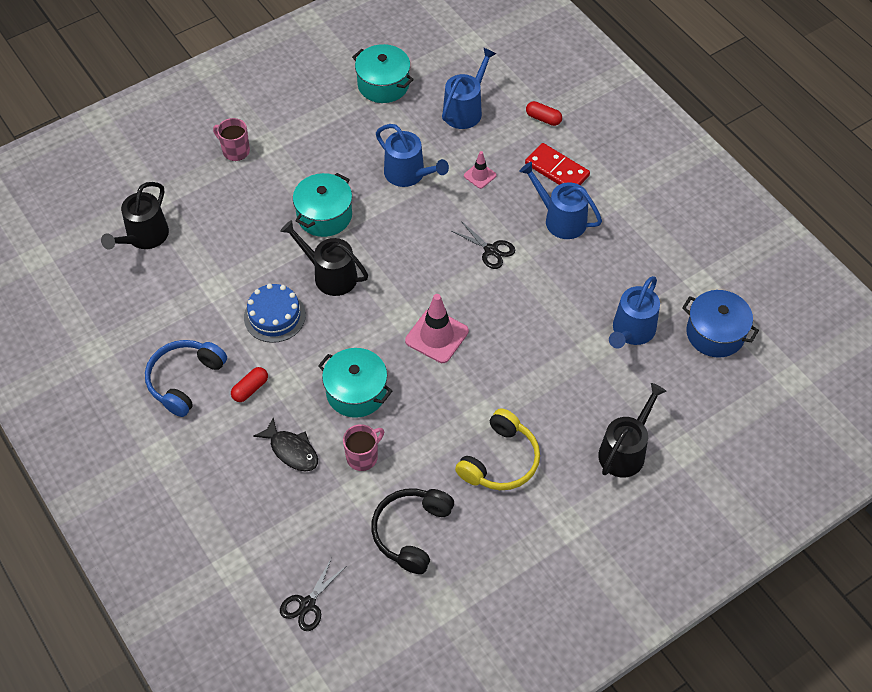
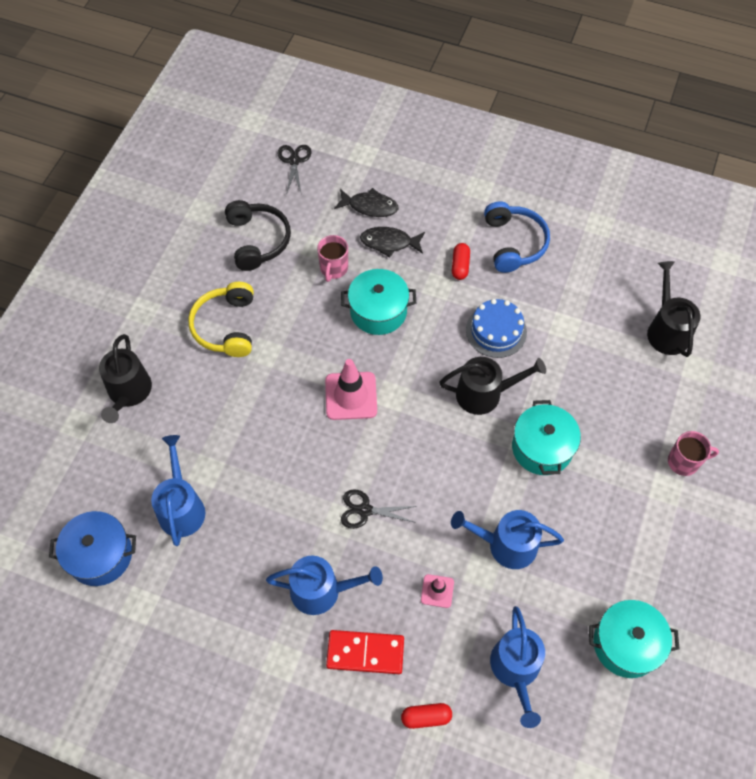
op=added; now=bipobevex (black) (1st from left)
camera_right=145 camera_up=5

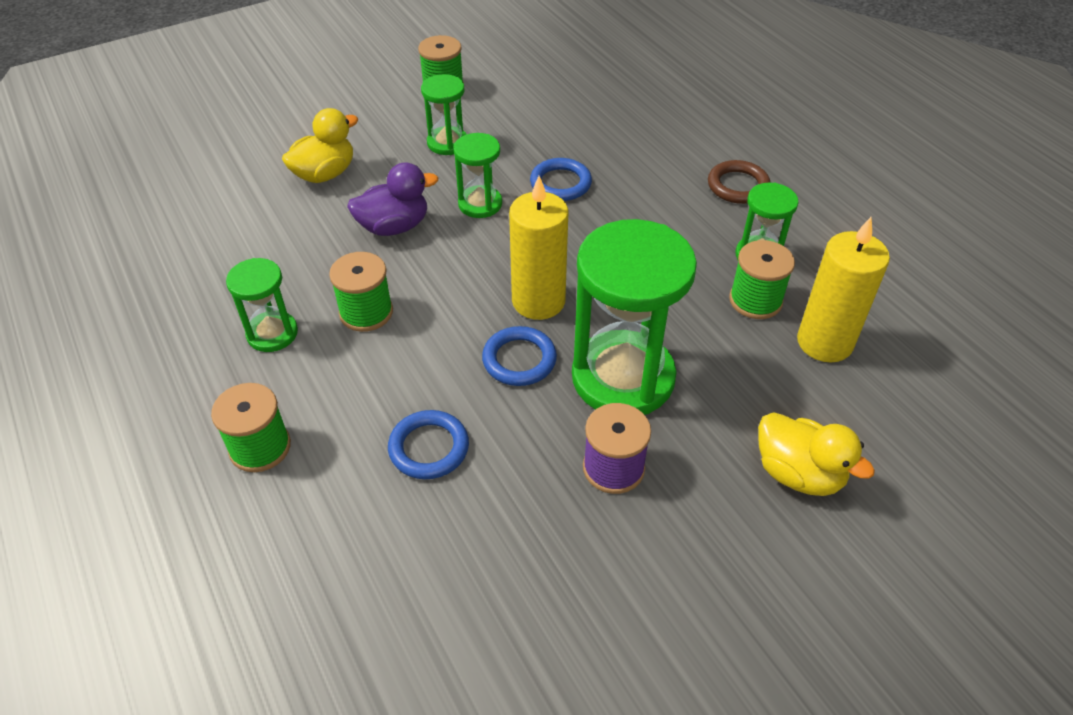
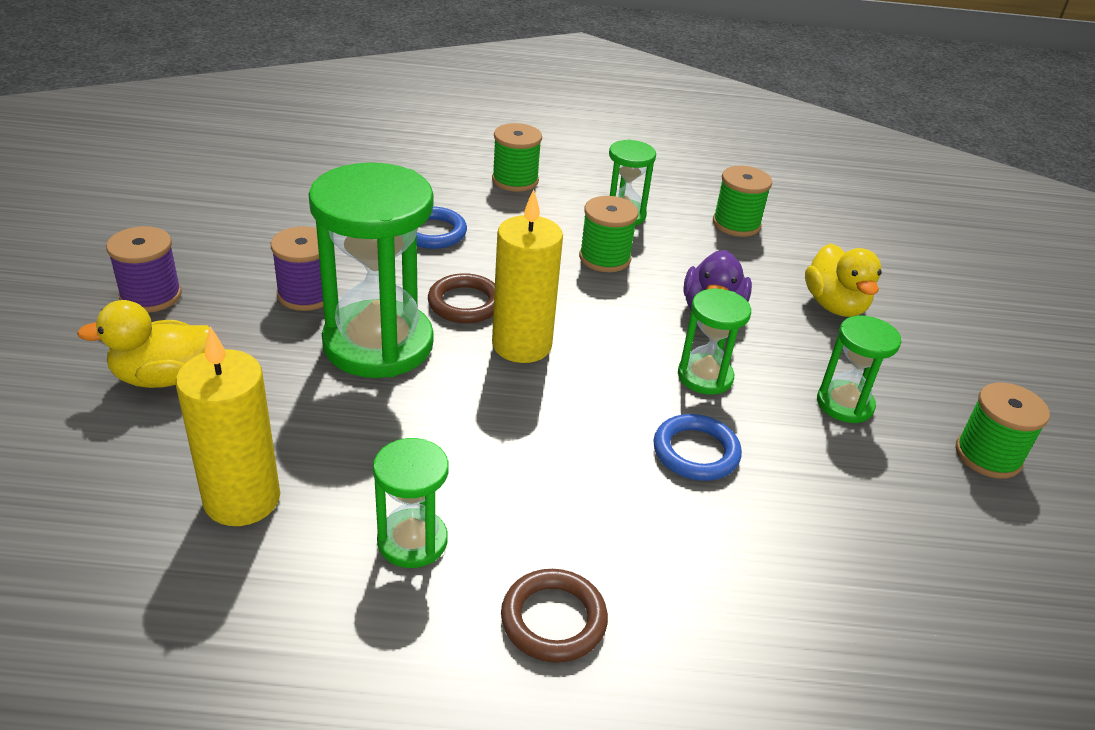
op=added; now=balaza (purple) (1st from left)
op=recoloured; was=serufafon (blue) (2nd from left); now=serufafon (brown) (1st from left)
op=moved; was=balaza (green) (4th from left in the first image); now=balaza (green) (3rd from left)
camera_right=120 camera_up=-10

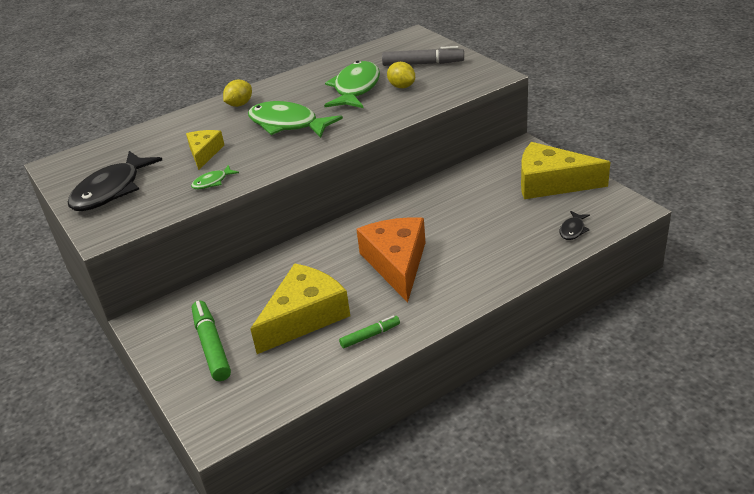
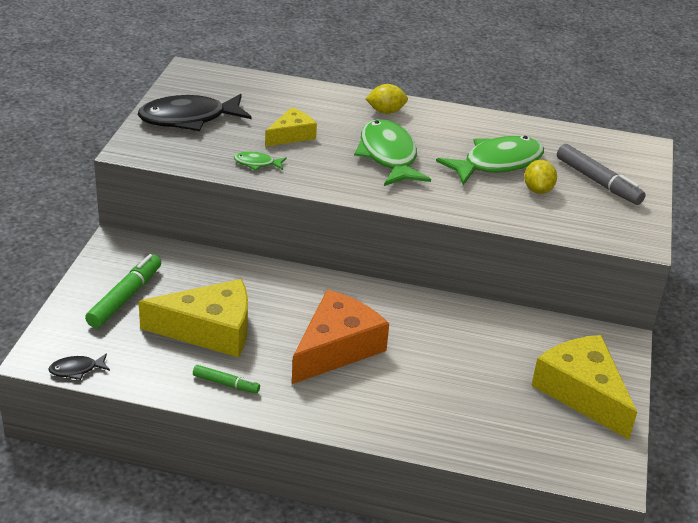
op=moved; was=bipobevex (black) (2nd from left in the first image); now=bipobevex (black) (1st from left)
camera_right=40 camera_up=0

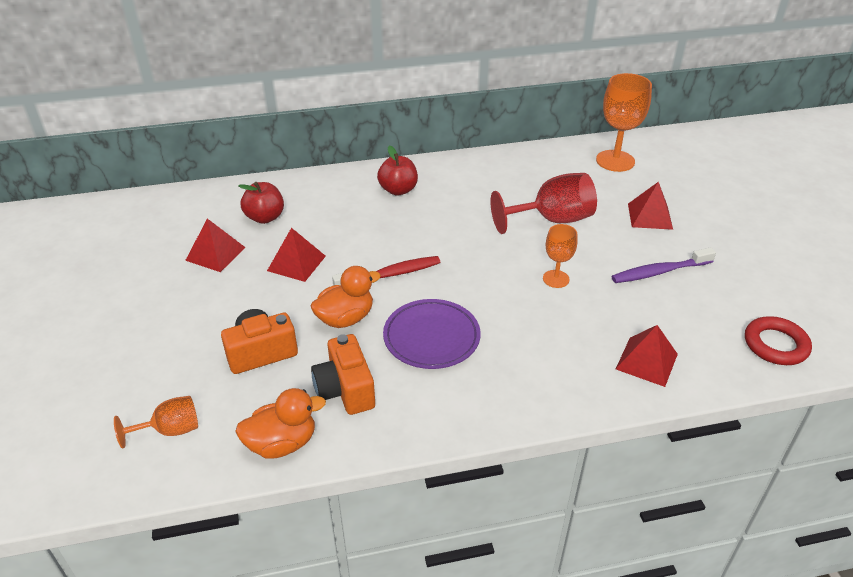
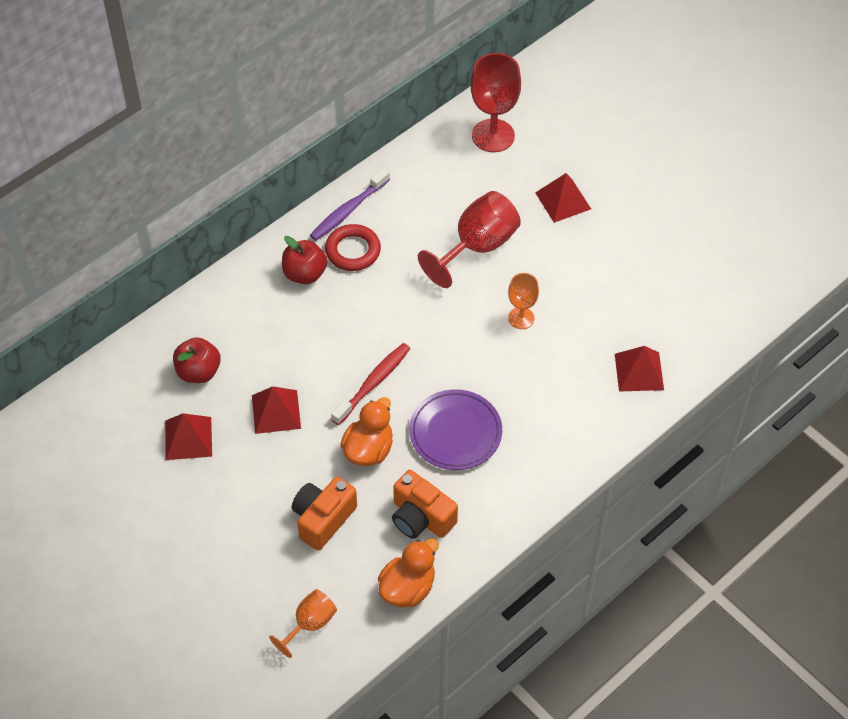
op=moved; was=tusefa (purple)
op=moved; was=serufafon (red)
op=recoloured; was=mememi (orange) (3rd from left); now=mememi (red) (2nd from left)
camera_right=-30 camera_up=15

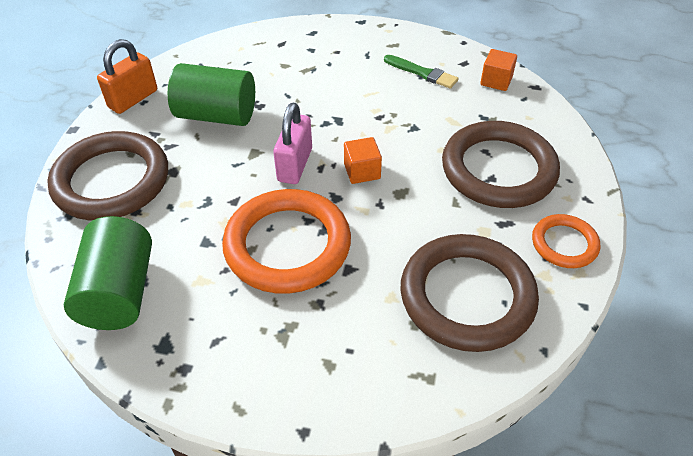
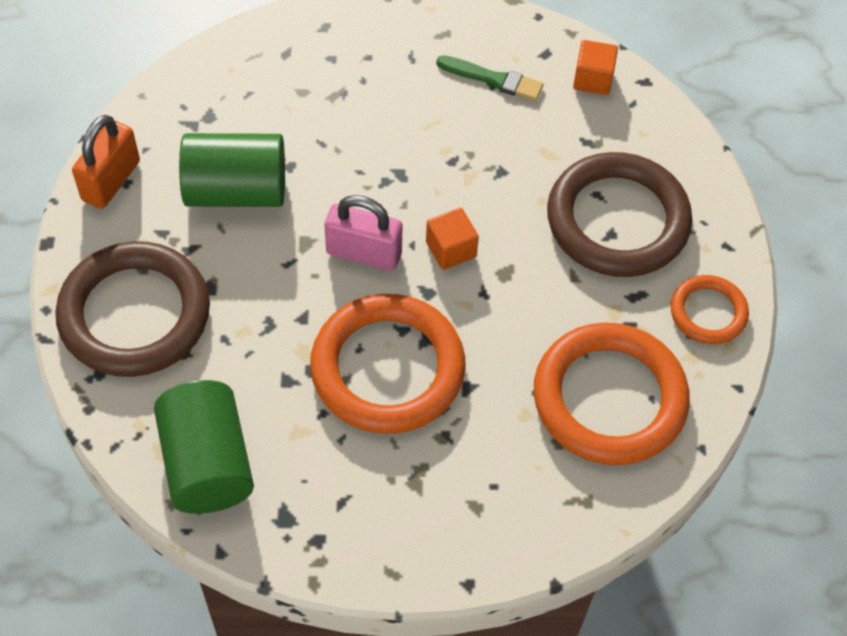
op=turned; was=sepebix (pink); clockwise=-75
op=recoloured; was=serufafon (brown) (2nd from left); now=serufafon (orange) (2nd from left)
camera_right=-15 camera_up=10

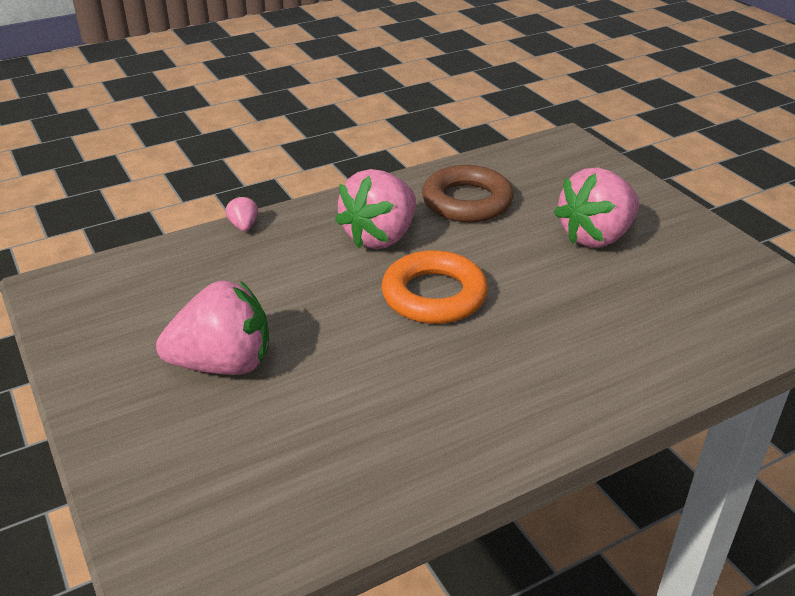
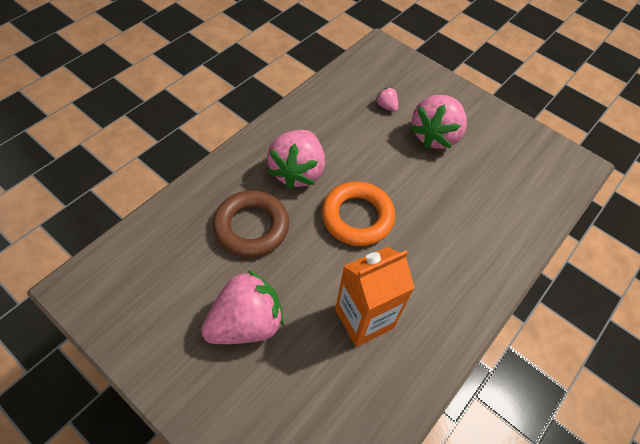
op=moved; was=serufafon (brown)
op=added; now=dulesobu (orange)
op=moved; was=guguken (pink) (2nd from left in the first image); now=guguken (pink) (3rd from left)
camera_right=-25 camera_up=20

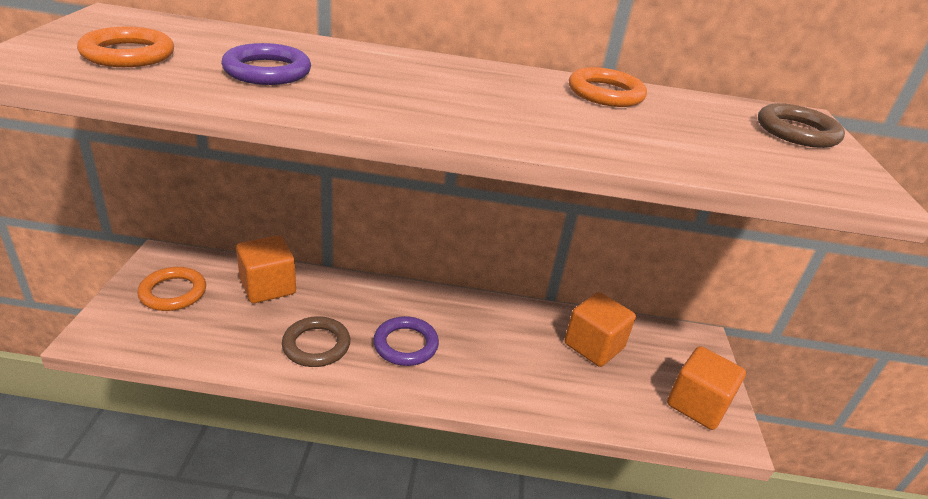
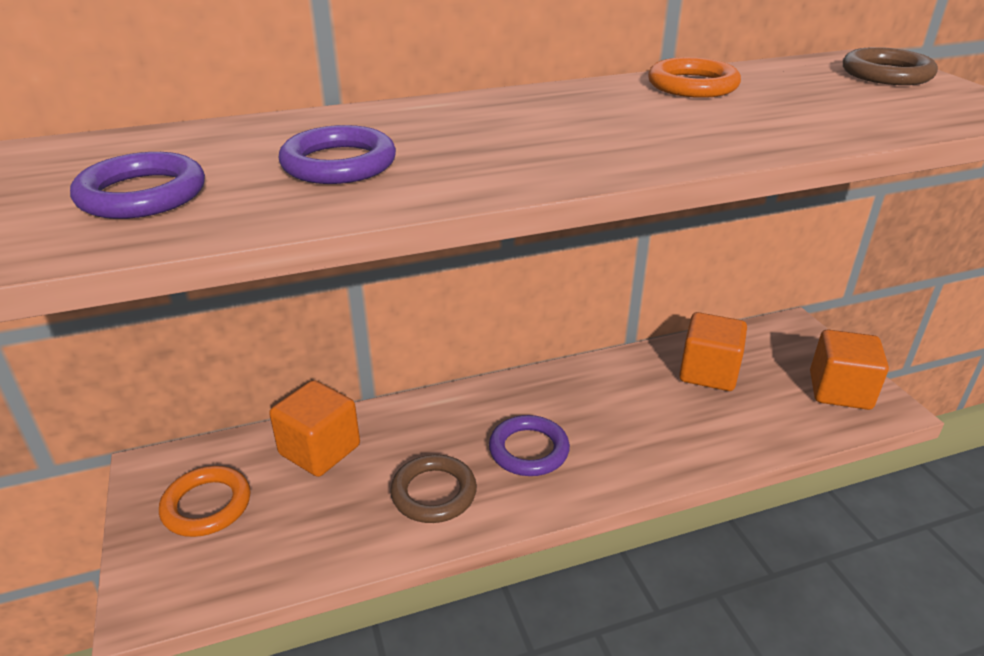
op=recoloured; was=serufafon (orange) (1st from left); now=serufafon (purple) (1st from left)
camera_right=-20 camera_up=0

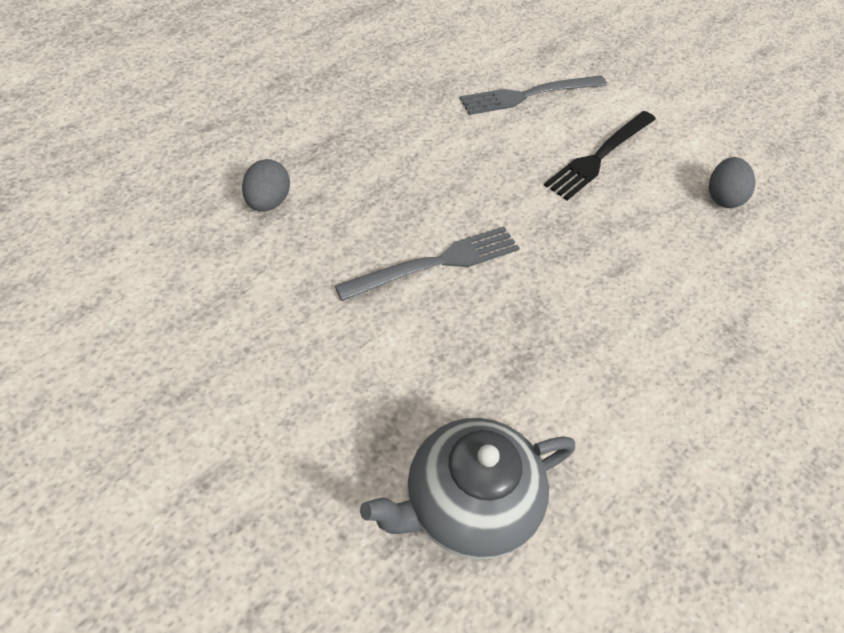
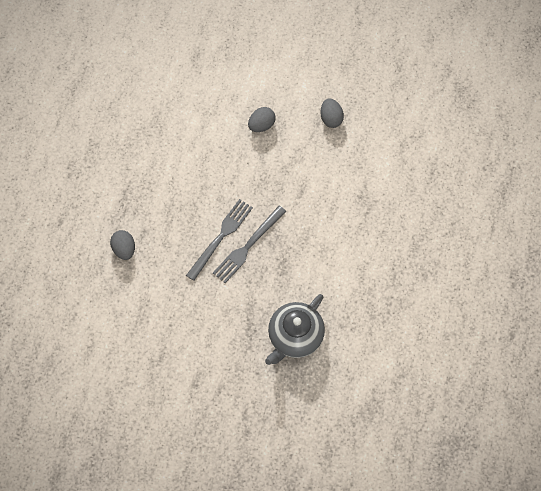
op=moved; was=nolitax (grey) (2nd from left)
op=replaced; was=nolitax (black); now=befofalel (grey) (2nd from left)
camera_right=-25 camera_up=15

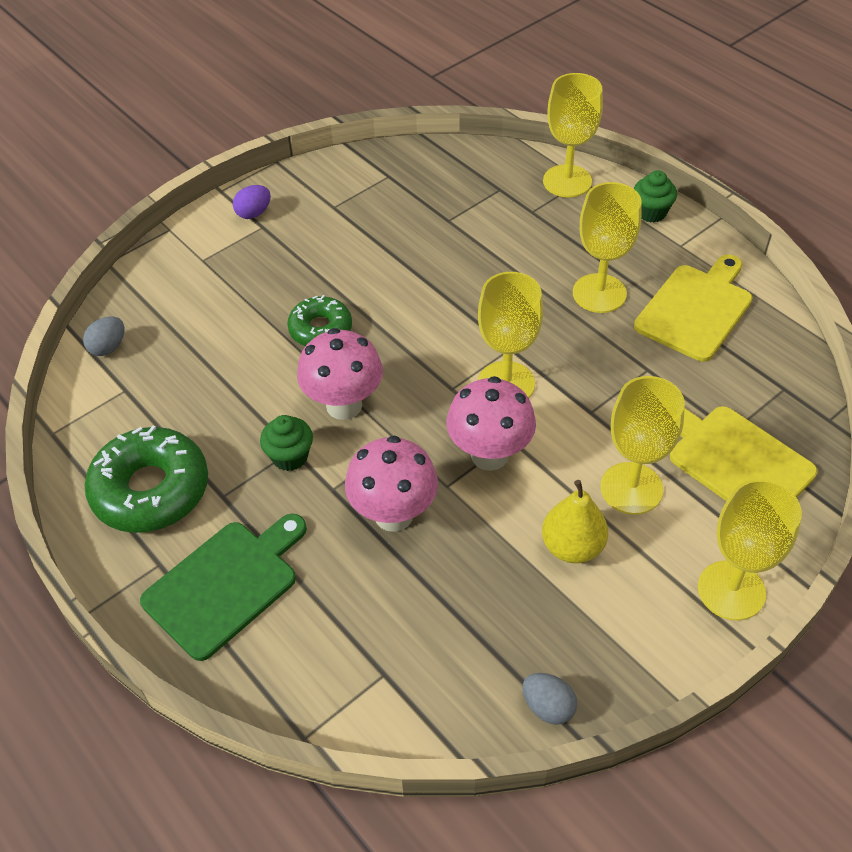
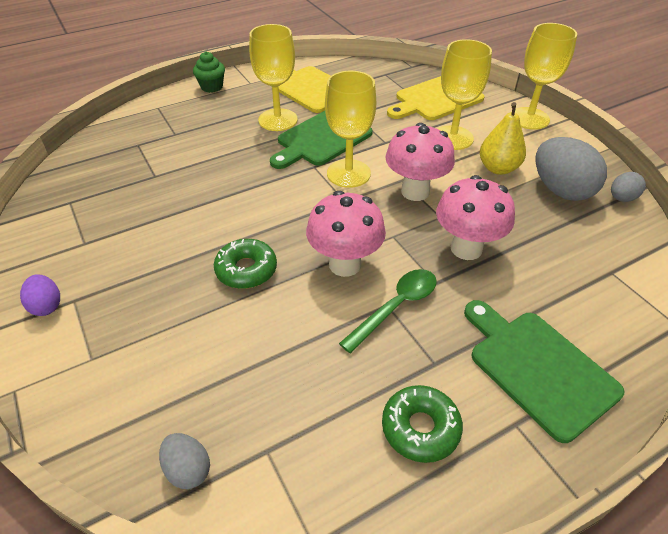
op=added; now=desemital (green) (1st from left)
op=replaced; was=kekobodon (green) (1st from left); now=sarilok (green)
op=resized; was=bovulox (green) (1st from left in the first image); ratio=0.6
op=added; now=befofalel (grey) (2nd from left)
op=removed; was=mememi (yellow) (2nd from left)
camera_right=-80 camera_up=-5

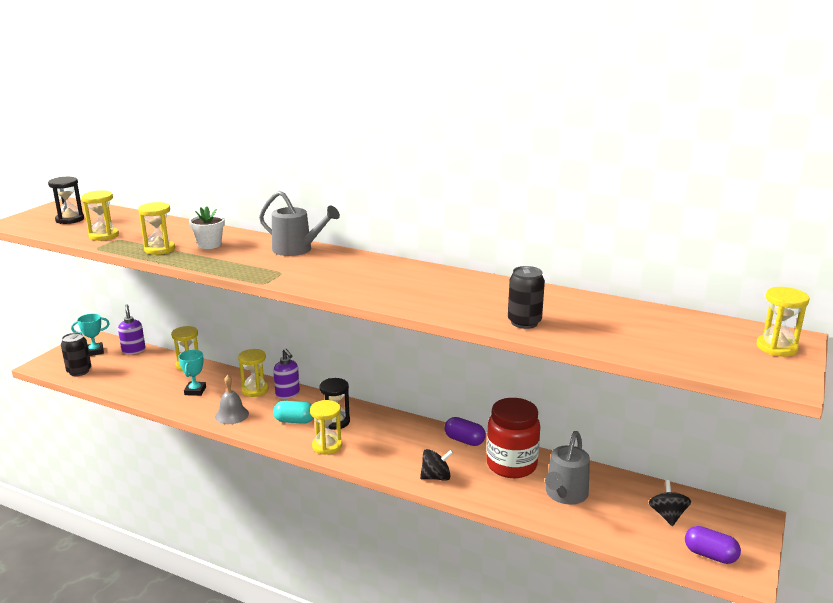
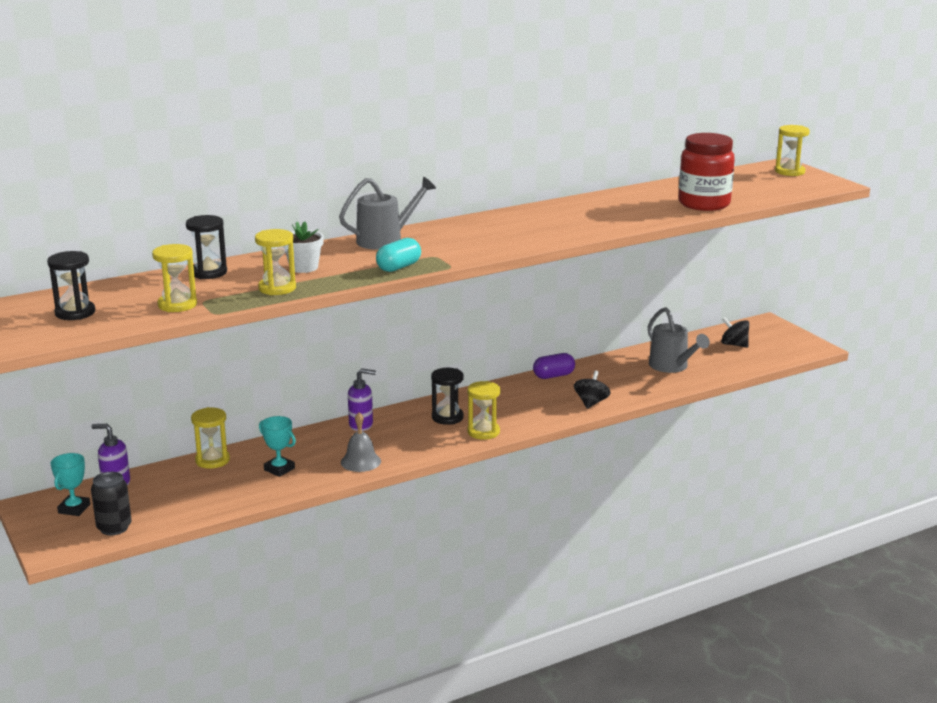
op=added; now=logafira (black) (2nd from left)
op=moved; was=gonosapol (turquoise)
op=moved; was=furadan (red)
op=removed; was=logafira (yellow) (4th from left)
op=removed; was=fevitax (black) (2nd from left)
op=removed; was=gonosapol (purple) (2nd from left)
camera_right=-55 camera_up=0

